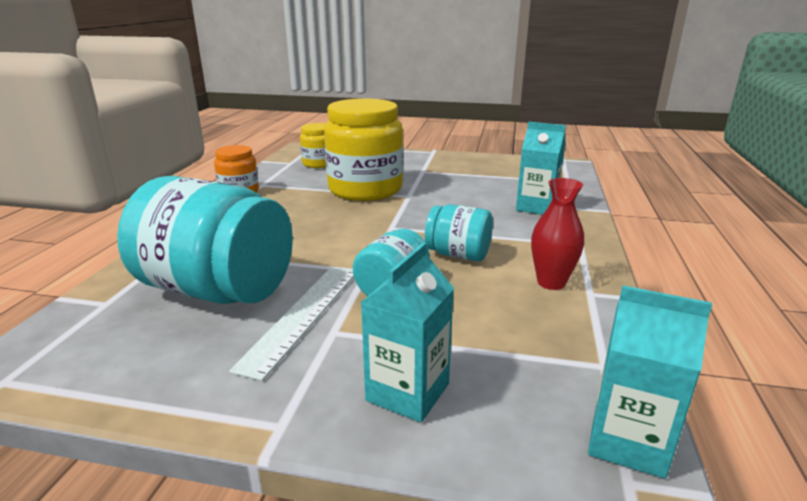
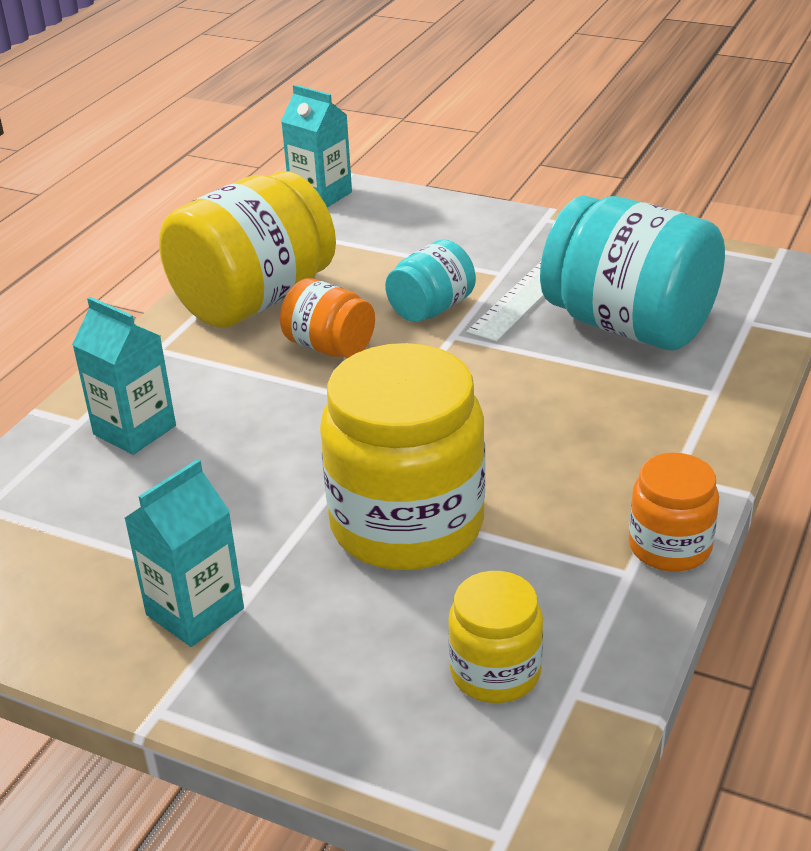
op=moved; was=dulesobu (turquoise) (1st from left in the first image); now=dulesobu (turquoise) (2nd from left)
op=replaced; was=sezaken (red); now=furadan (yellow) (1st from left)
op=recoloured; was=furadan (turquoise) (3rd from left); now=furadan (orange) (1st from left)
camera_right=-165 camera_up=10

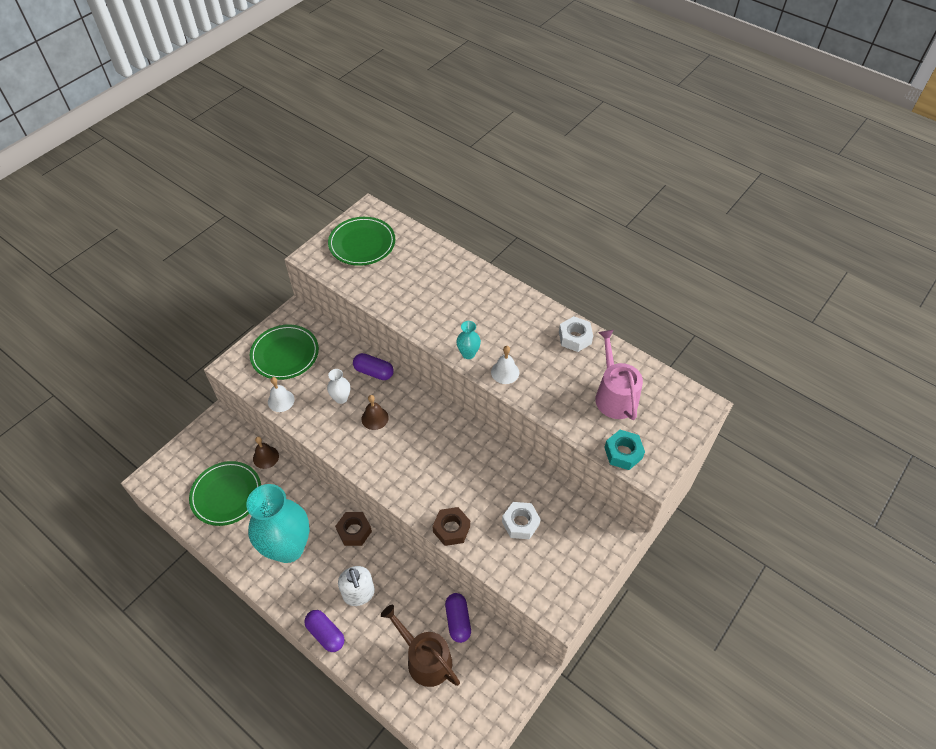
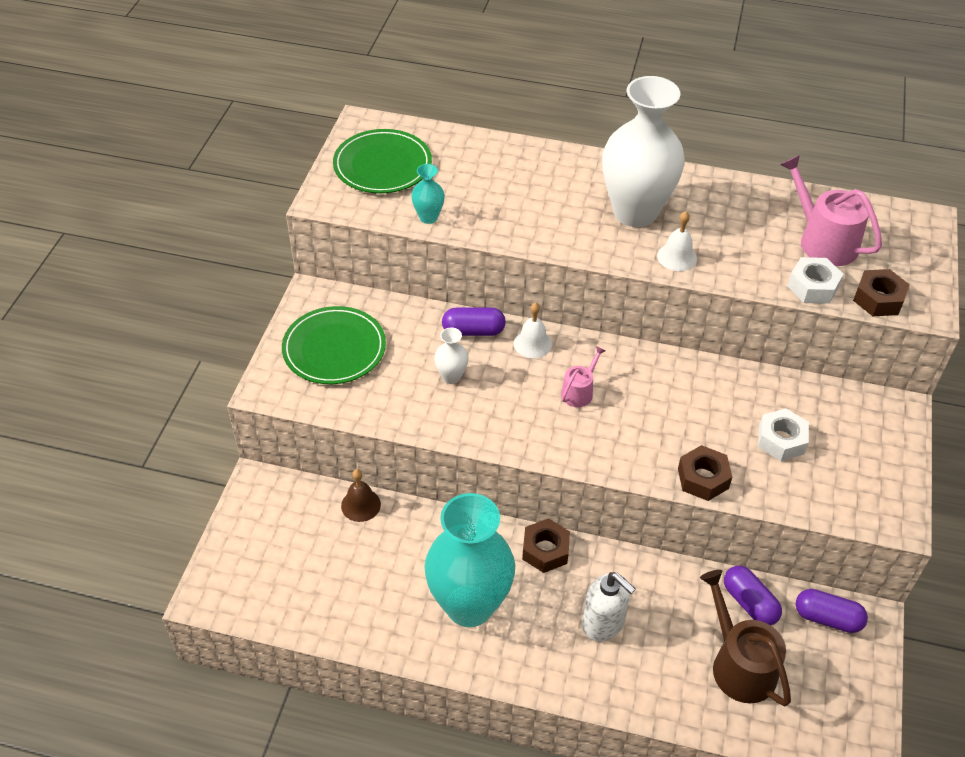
op=moved; was=sezaken (turquoise) (2nd from left in the first image); now=sezaken (turquoise) (1st from left)
op=moved; was=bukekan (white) (1st from left)
op=added; now=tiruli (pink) (1st from left)
op=added; now=sezaken (white) (2nd from left)
op=turned; was=tiruli (brown); clockwise=45
op=moved; was=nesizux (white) (2nd from left)
op=moved; was=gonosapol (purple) (1st from left in the first image); now=gonosapol (purple) (3rd from left)
op=recoloured; was=nesizux (turquoise); now=nesizux (brown) (3rd from left)
op=removed; was=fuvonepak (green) (1st from left)
op=removed; was=bukekan (brown) (2nd from left)
camera_right=-25 camera_up=-5

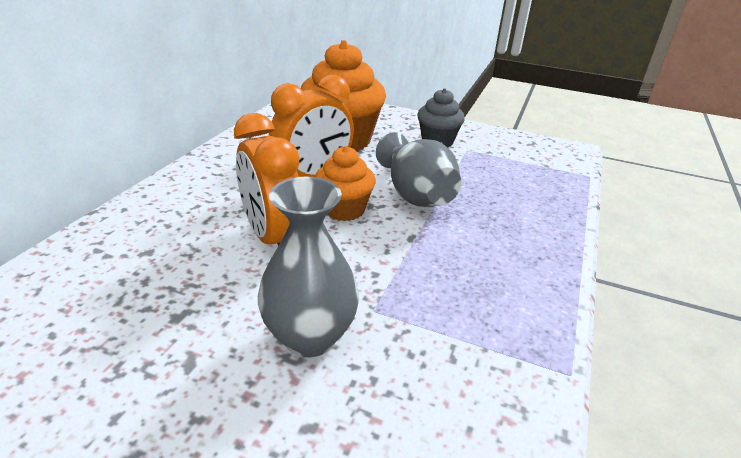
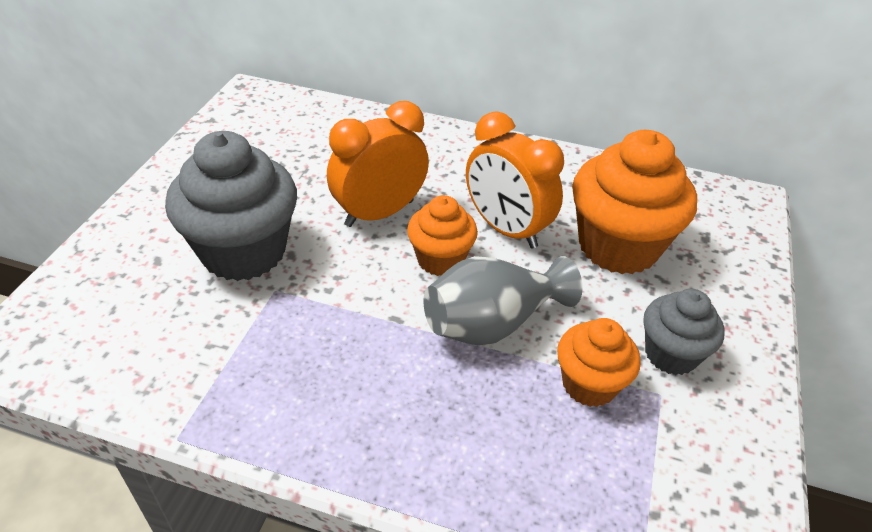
op=replaced; was=sezaken (grey) (1st from left); now=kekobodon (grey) (1st from left)
op=added; now=kekobodon (orange) (2nd from left)
camera_right=85 camera_up=10

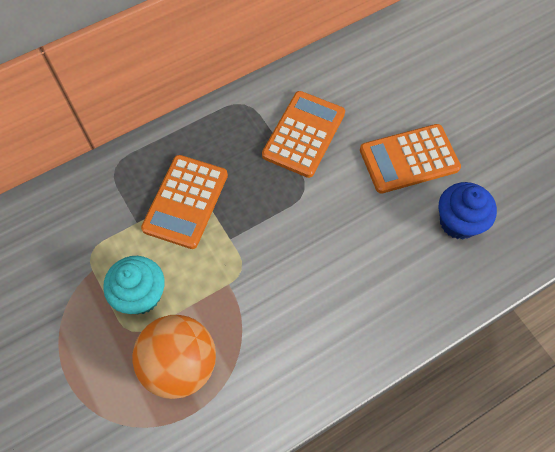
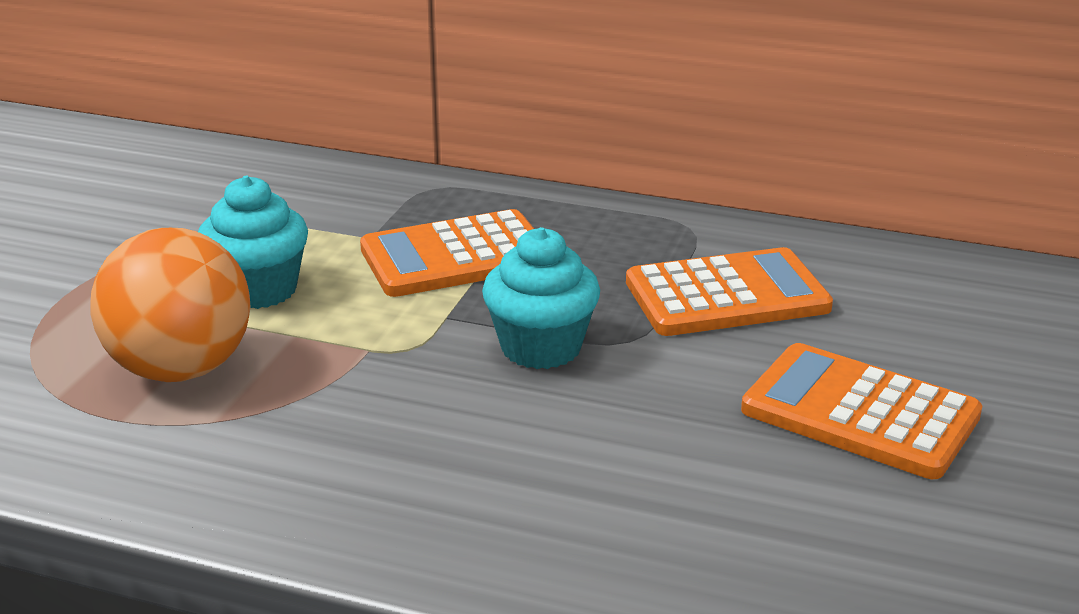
op=added; now=kekobodon (turquoise) (2nd from left)
op=removed; was=kekobodon (blue)
camera_right=50 camera_up=-35

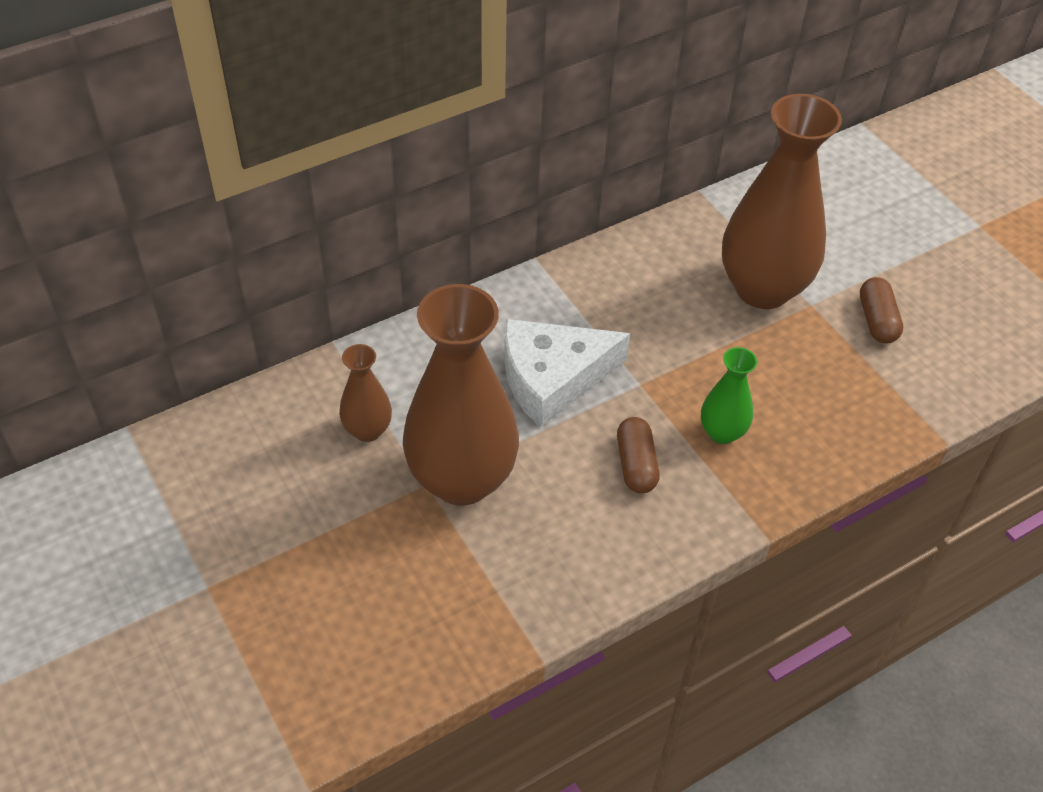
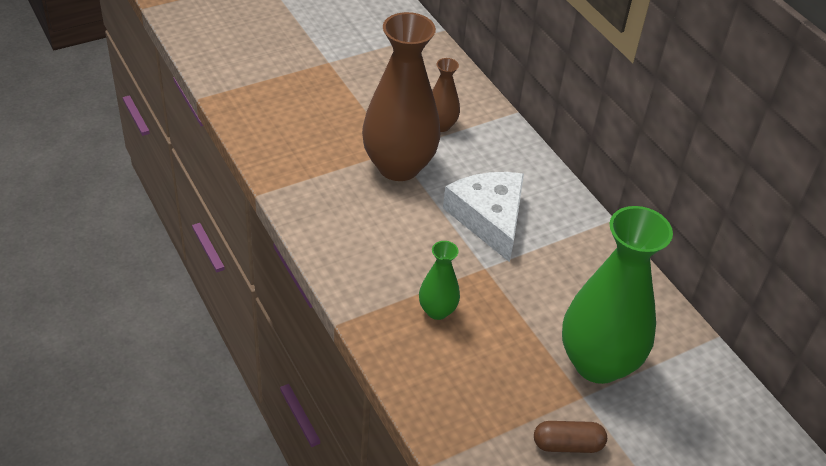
op=recoloured; was=sezaken (brown) (3rd from left); now=sezaken (green) (2nd from left)
op=removed; was=gonosapol (brown) (1st from left)
camera_right=90 camera_up=-5

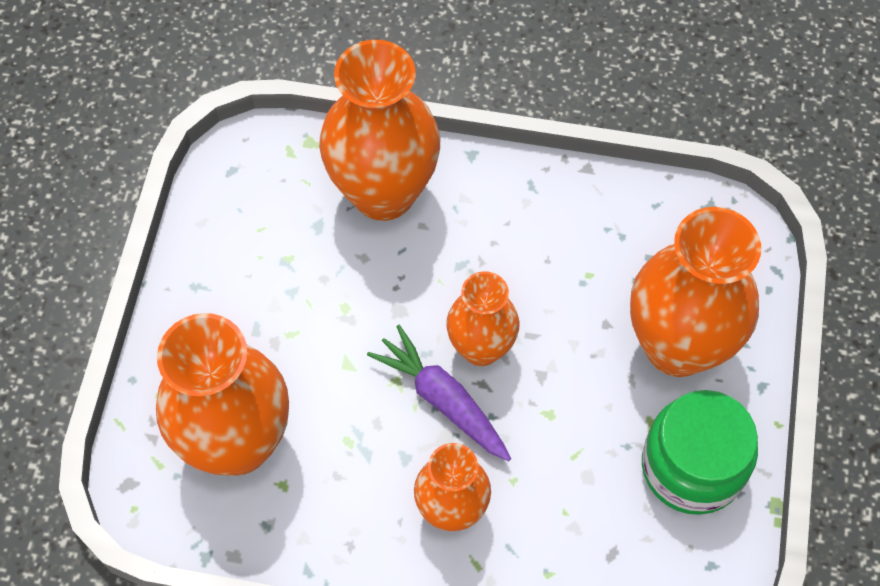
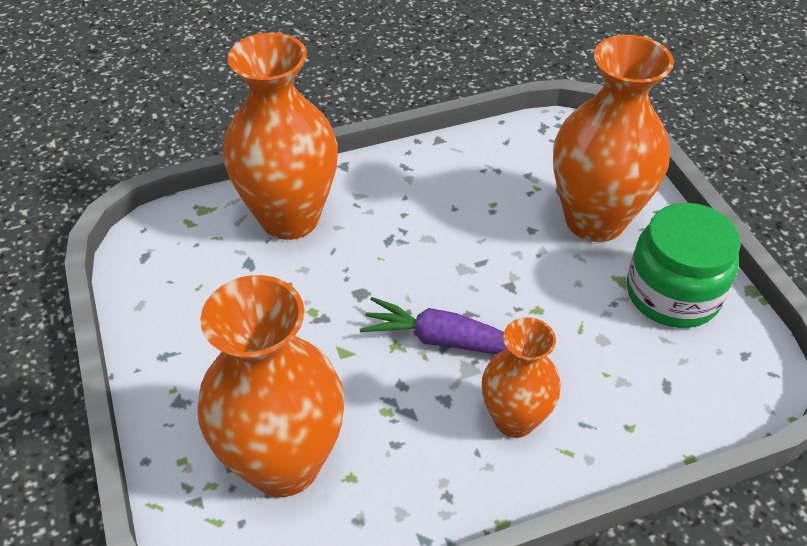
op=removed; was=sezaken (orange) (4th from left)
camera_right=-30 camera_up=-15

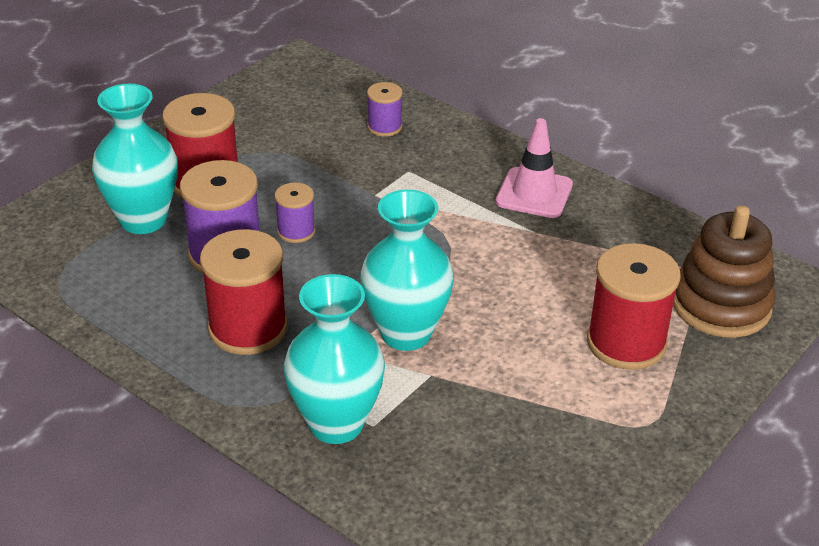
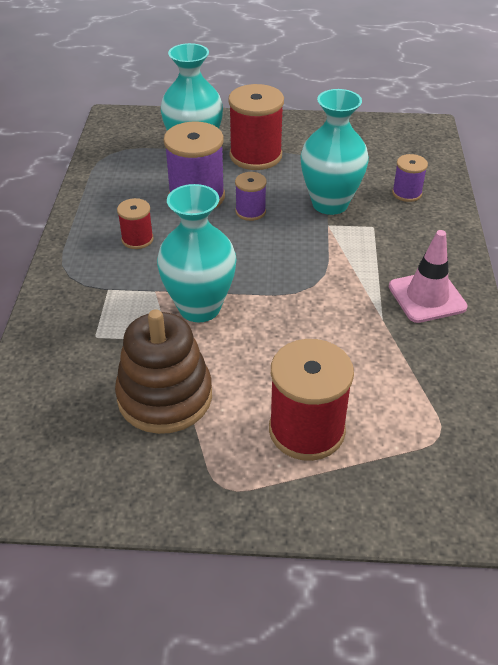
op=moved; was=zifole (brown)
op=resized; was=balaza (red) (2nd from left in the first image); ratio=0.53
op=moved; was=sezaken (turquoise) (2nd from left in the first image); now=sezaken (turquoise) (3rd from left)
camera_right=55 camera_up=5

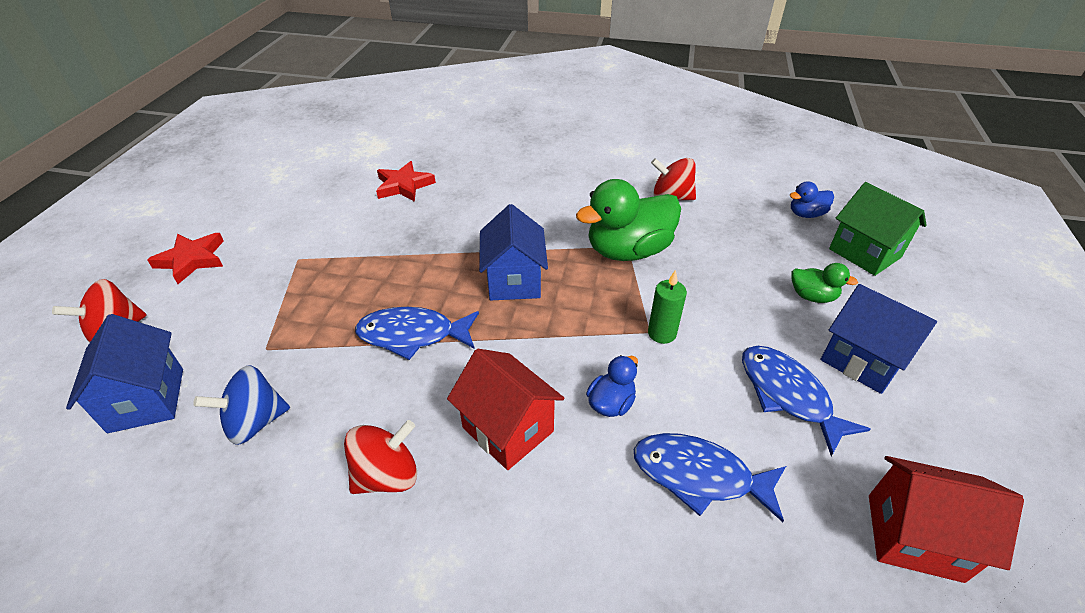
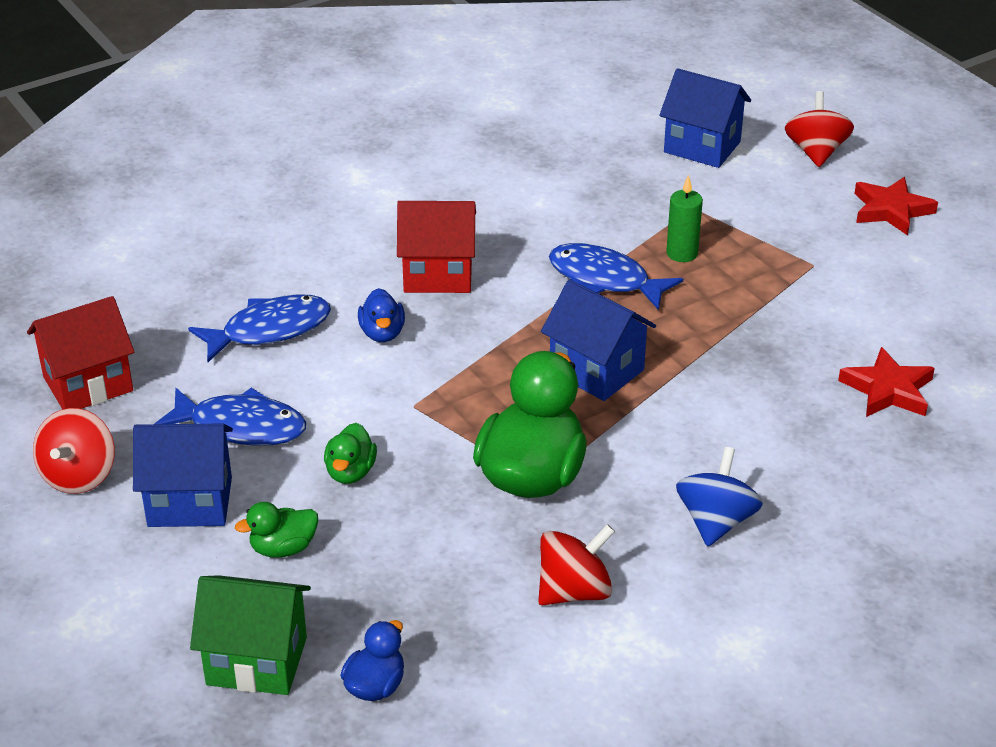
op=moved; was=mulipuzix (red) (2nd from left in the first image); now=mulipuzix (red) (1st from left)
op=added; now=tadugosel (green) (2nd from left)
op=turned; was=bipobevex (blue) (1st from left in the first image); clockwise=-105
op=moved; was=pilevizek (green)
op=moved; was=mulipuzix (blue)
camera_right=135 camera_up=-5

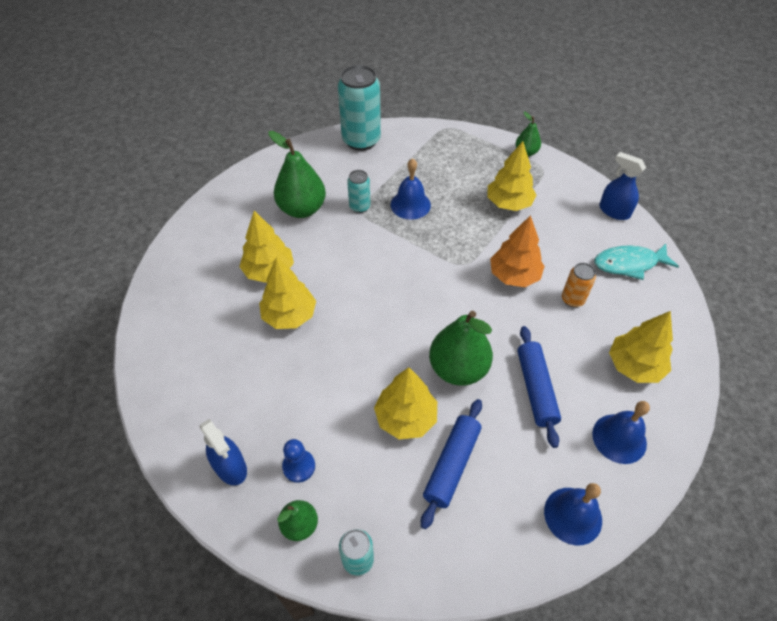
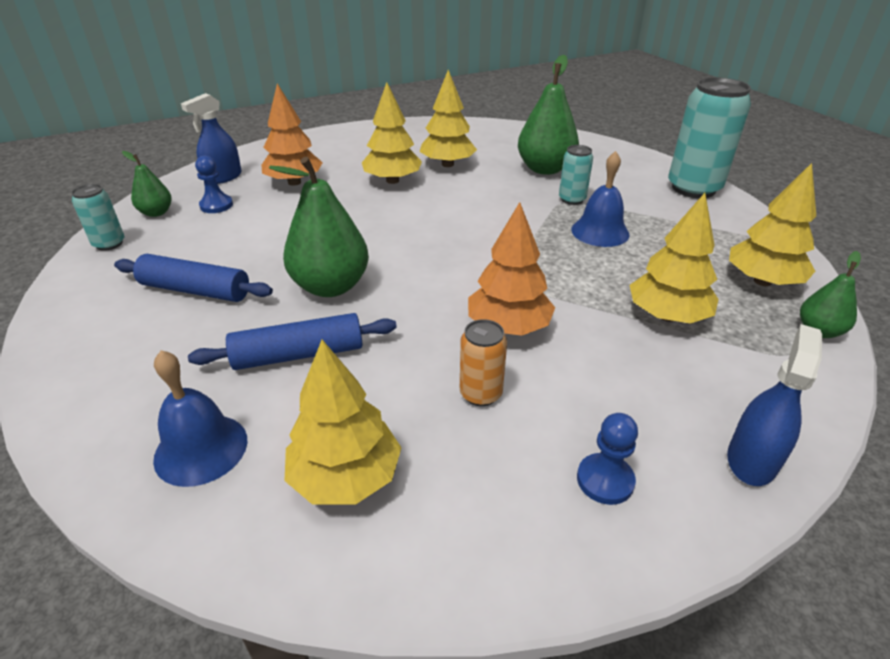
op=added; now=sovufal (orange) (1st from left)
op=replaced; was=bipobevex (turquoise); now=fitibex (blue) (2nd from left)
op=moved; was=sovufal (yellow) (3rd from left in the first image); now=sovufal (yellow) (5th from left)
op=removed; was=bukekan (blue) (2nd from left)
camera_right=80 camera_up=-15

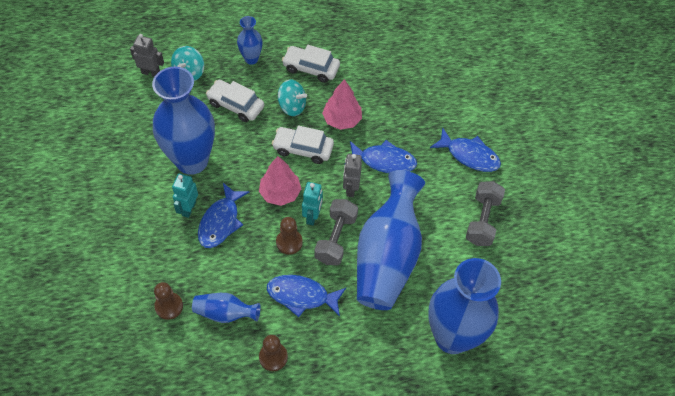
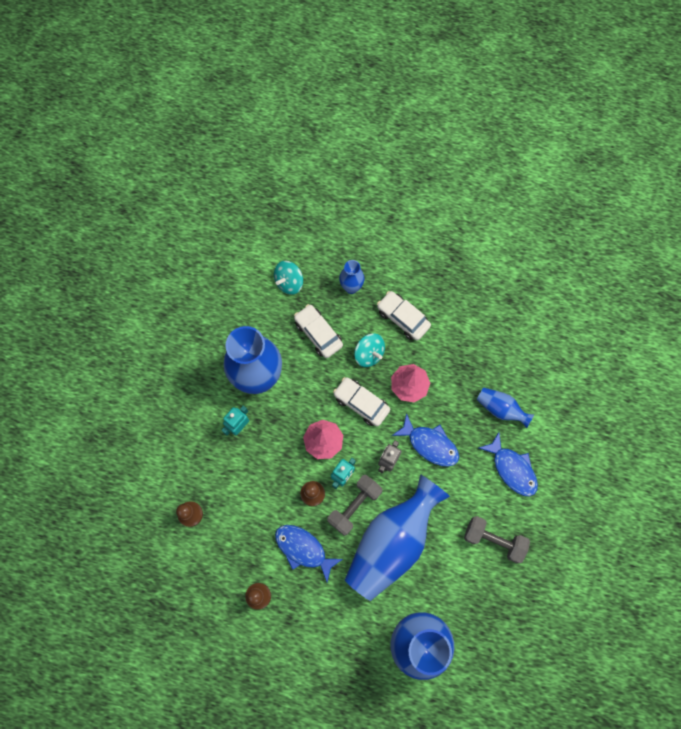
op=turned; was=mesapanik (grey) (2nd from left); clockwise=75
op=moved; was=sezaken (blue) (2nd from left in the first image); now=sezaken (blue) (5th from left)
op=removed; was=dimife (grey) (1st from left)
op=removed; was=bipobevex (blue) (1st from left)
camera_right=25 camera_up=15

